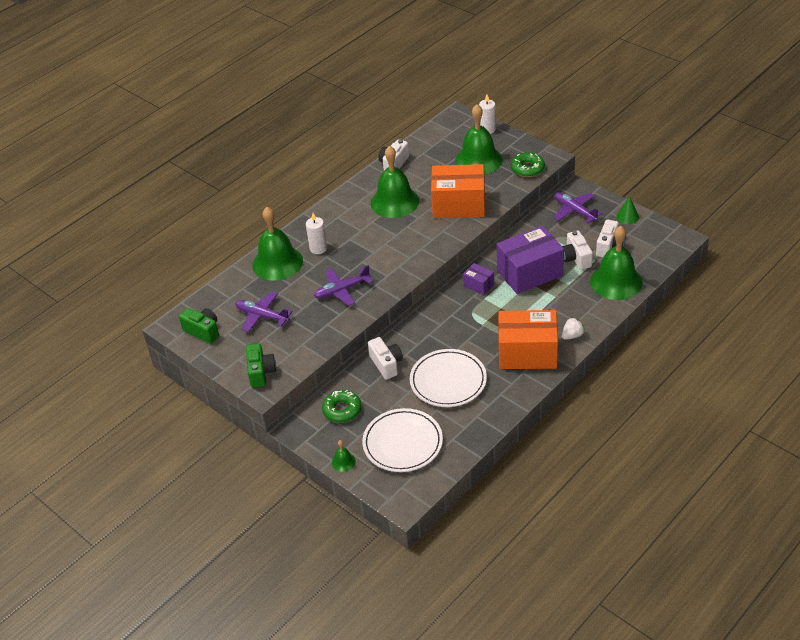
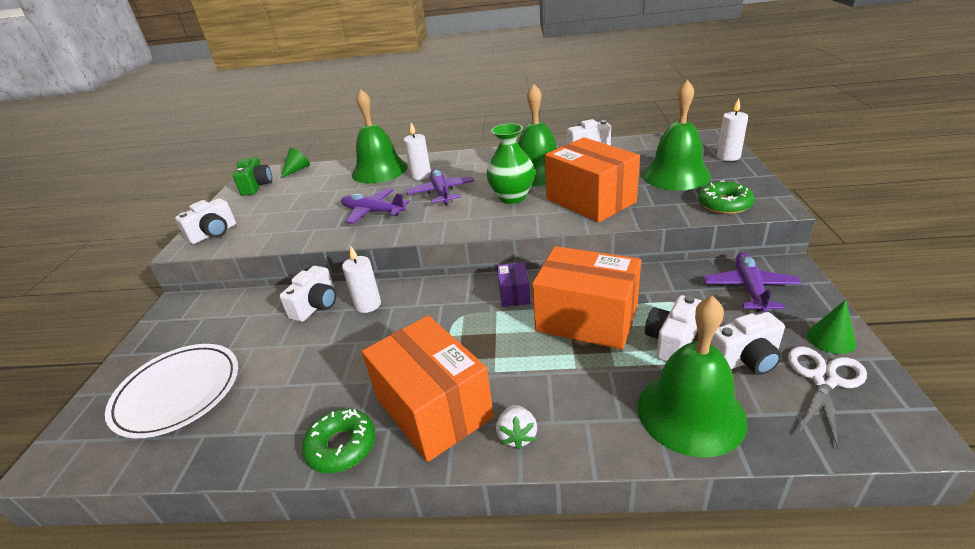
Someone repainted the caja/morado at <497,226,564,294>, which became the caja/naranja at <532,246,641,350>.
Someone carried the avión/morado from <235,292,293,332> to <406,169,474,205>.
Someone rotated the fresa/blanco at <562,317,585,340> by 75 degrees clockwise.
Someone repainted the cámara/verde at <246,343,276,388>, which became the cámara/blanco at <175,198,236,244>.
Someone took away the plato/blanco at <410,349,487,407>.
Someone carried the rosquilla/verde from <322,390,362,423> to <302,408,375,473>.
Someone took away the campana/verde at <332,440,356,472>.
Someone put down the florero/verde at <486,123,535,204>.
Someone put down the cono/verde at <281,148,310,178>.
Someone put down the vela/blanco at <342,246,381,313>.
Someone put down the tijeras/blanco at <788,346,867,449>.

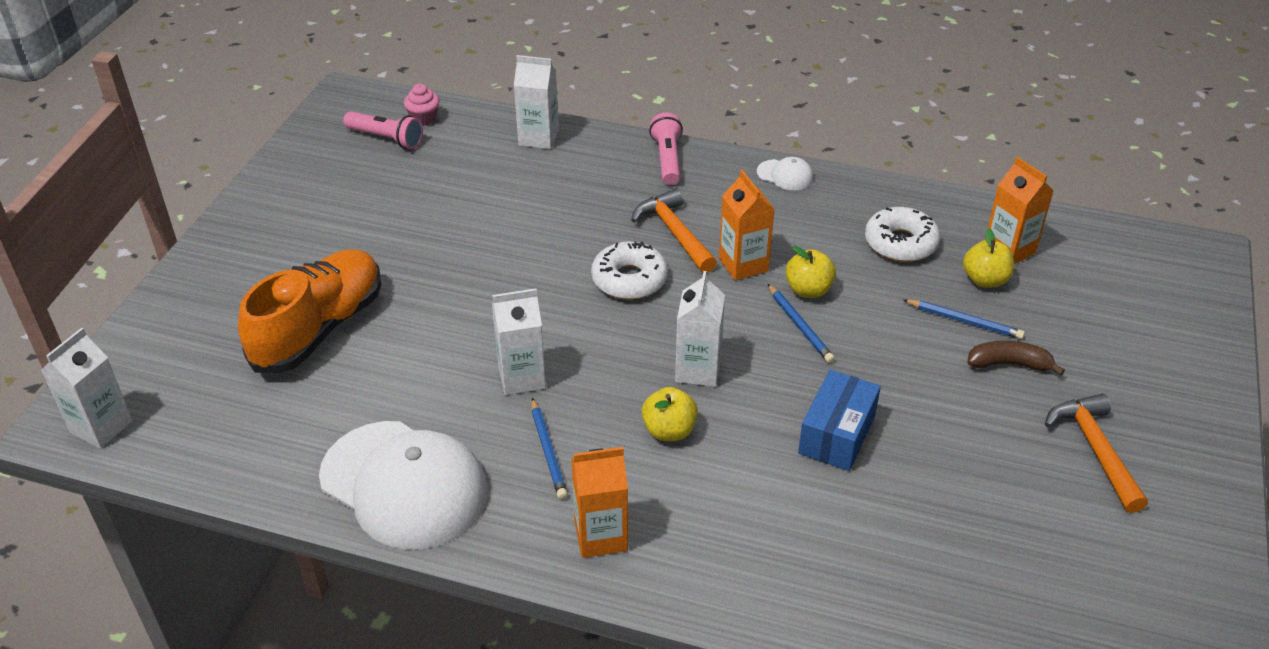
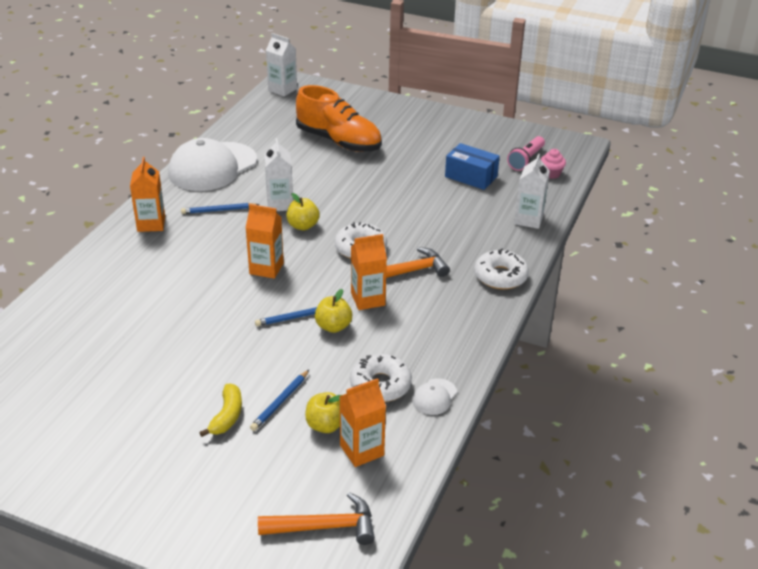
Someone swapped the lámpara de mano/rosa at <649,113,683,185> for the rosquilla/blanco at <474,249,529,290>.
Someone carried the gorra/blanco from <757,157,813,190> to <412,378,457,415>.
Someone repainted the cartón de leche/blanco at <675,271,725,387>, which became the cartón de leche/naranja at <245,204,284,279>.
Someone repainted the plátano/marrón at <968,341,1065,376>, which became the plátano/amarillo at <199,384,242,437>.
Someone carried the caja/azul from <798,369,881,471> to <445,143,500,190>.
Someone carried the manzana/amarillo from <641,387,698,441> to <286,193,320,231>.
Someone carried the martillo/naranja from <1045,394,1148,513> to <258,492,375,545>.

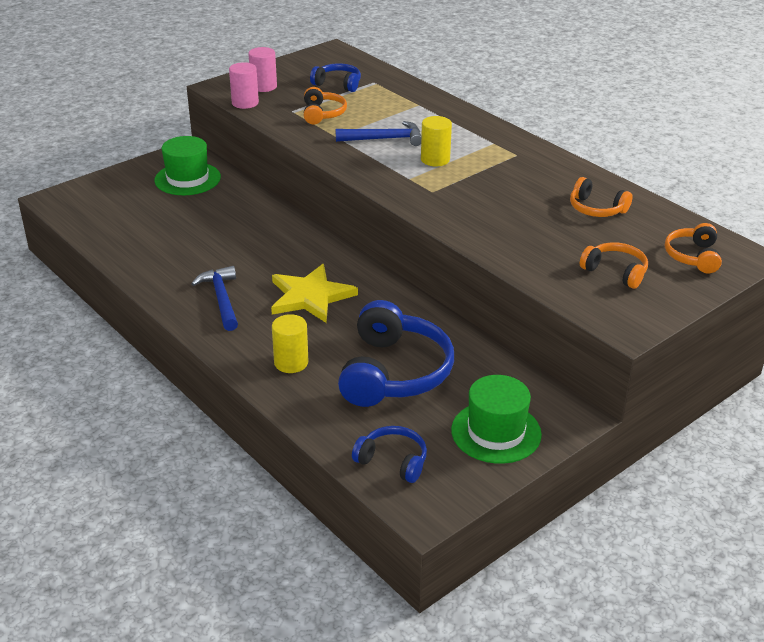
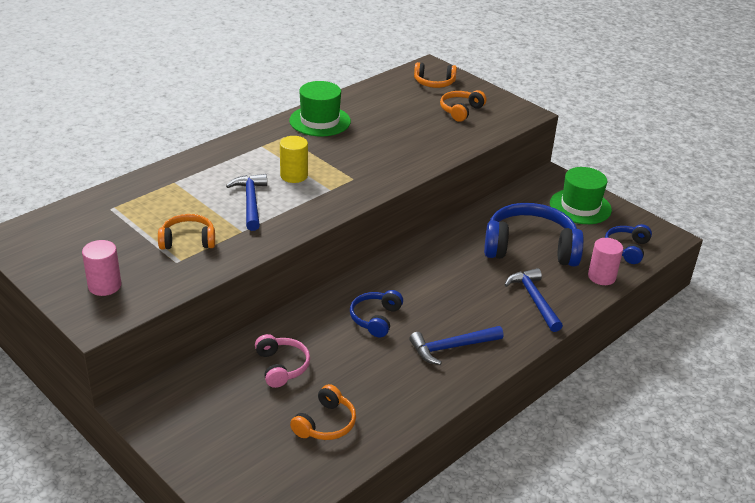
Someone carried the cilindro/rosa from <229,62,259,109> to <588,238,623,285>.
Someone carried the auriculares/azul from <310,63,361,92> to <350,290,403,337>.
Someone carried the sombrero/verde from <155,136,221,195> to <289,81,351,136>.
Someone carried the auriculares/naranja from <570,177,633,217> to <290,384,356,440>.
Someone took away the estrella/amarillo at <271,264,358,323>.
Someone swapped the cilindro/amarillo at <272,314,309,373> for the martillo/azul at <505,268,563,332>.
Someone put down the auriculares/rosa at <255,334,310,388>.

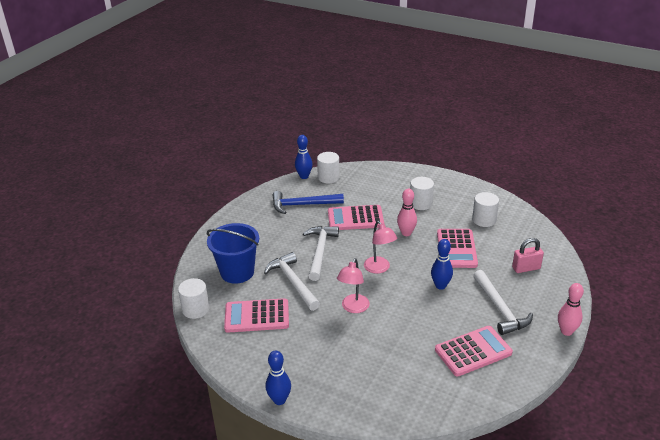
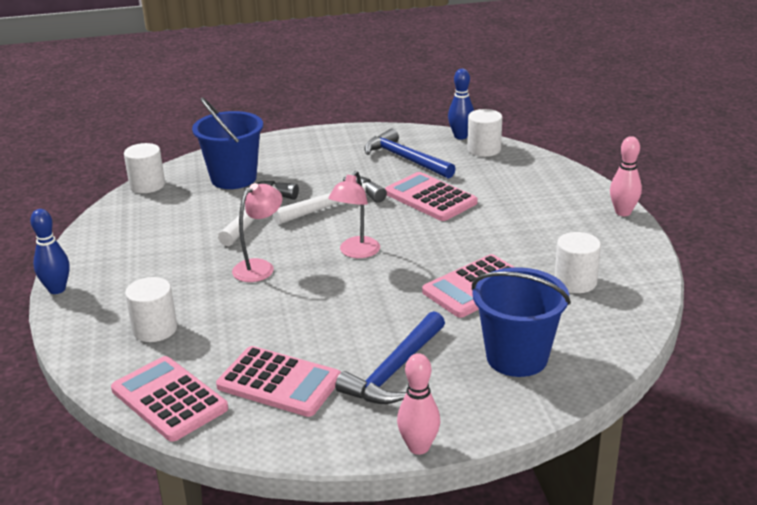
Someone carried the cilindro/blanco from <410,177,434,210> to <125,277,177,342>.
Someone carried the bolo/rosa from <397,189,417,236> to <610,136,642,216>.
Someone swapped the candado/rosa at <512,238,544,273> for the balde/azul at <472,267,571,377>.
Someone took away the bolo/azul at <431,239,453,290>.
Someone rotated the lámpara/rosa at <337,258,370,313> by 150 degrees clockwise.
Someone repainted the martillo/blanco at <473,270,533,335>, which became the martillo/azul at <335,311,445,404>.
Someone carried the calculadora/rosa from <224,298,289,333> to <111,356,228,442>.

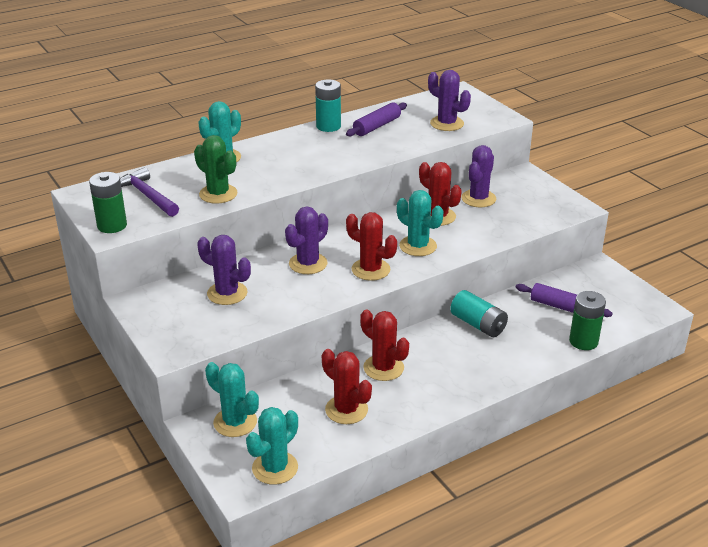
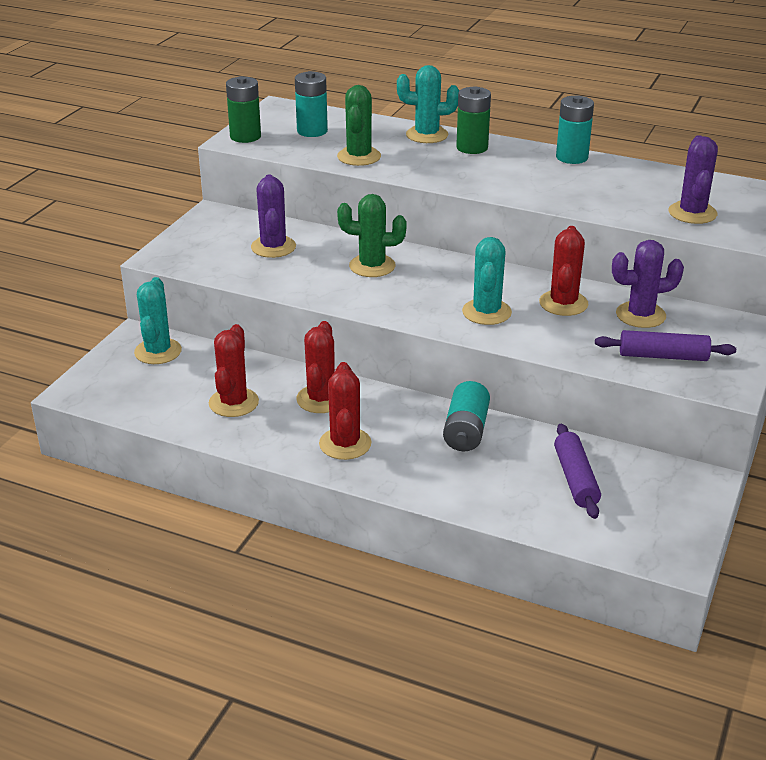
Someone carried the rodillo/morado from <346,102,407,136> to <595,330,736,361>.
Someone swapped the martillo/morado at <120,167,179,217> for the pila/turquesa at <295,71,328,137>.
Someone repainted the cactus/morado at <285,206,328,274>, which became the cactus/verde at <337,194,407,277>.
Someone carried the cactus/rojo from <346,212,397,281> to <319,362,371,460>.
Someone carried the pila/verde from <569,291,606,350> to <456,87,491,154>.
Someone took away the cactus/turquesa at <246,407,298,485>.

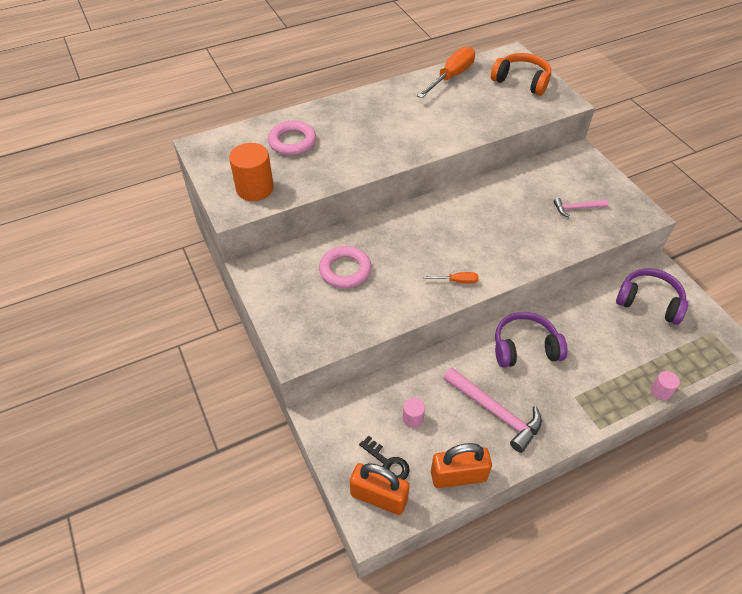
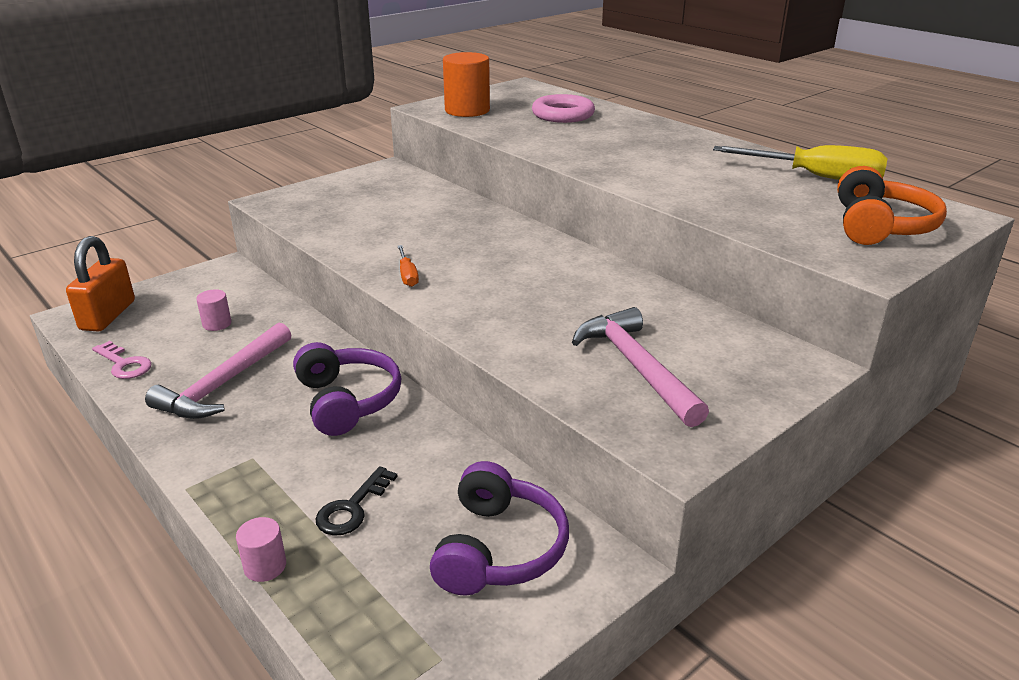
Someone repainted the destornillador/naranja at <417,46,475,98>, which became the destornillador/amarillo at <713,145,887,180>.
Someone scaled the martillo/rosa at <554,198,609,217> by 1.75.
Someone took away the anillo/rosa at <319,246,372,288>.
Someone carried the llave/negro from <359,436,410,480> to <316,466,398,536>.
Someone swapped the candado/naranja at <431,443,492,488> for the llave/rosa at <92,341,152,379>.

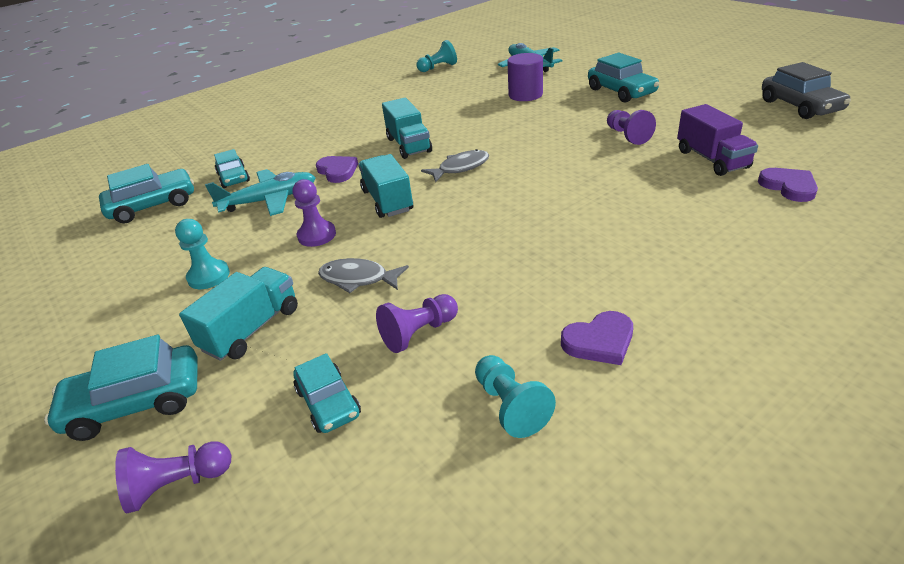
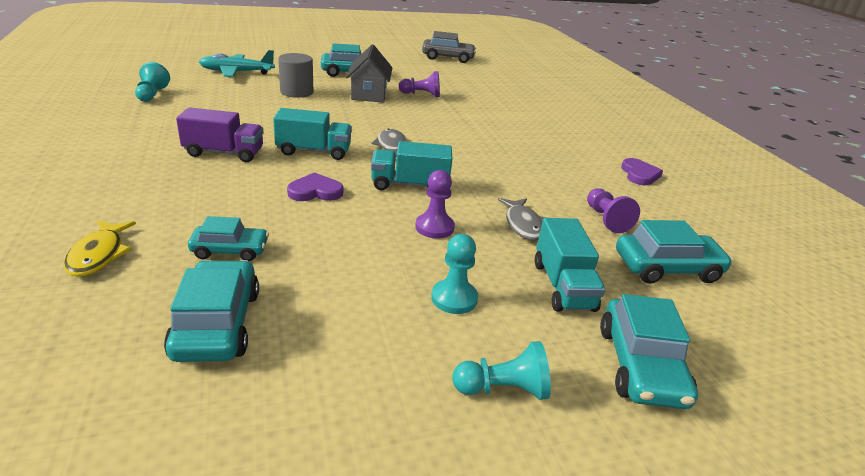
Someone repainted the cilindro/morado at <507,53,543,101>, which became the cilindro/gris at <278,53,313,98>.
Someone carried the camión/morado from <677,104,758,176> to <176,107,263,162>.
Someone took away the corazón/morado at <758,168,818,202>.
Someone took away the avión/turquesa at <205,169,316,216>.
Someone rotated the pez/gris at <318,258,409,293> by 45 degrees counterclockwise.
Someone rotated the camión/turquesa at <179,267,298,361> by 150 degrees counterclockwise.
Someone scaled the coche/turquesa at <293,353,361,433> by 1.56.
Someone carried the peón/turquesa from <475,355,556,438> to <452,341,551,400>.
Someone took away the peón/morado at <115,441,231,514>.
Someone put down the casa/gris at <346,45,392,103>.
Someone put down the pez/amarillo at <64,220,136,276>.

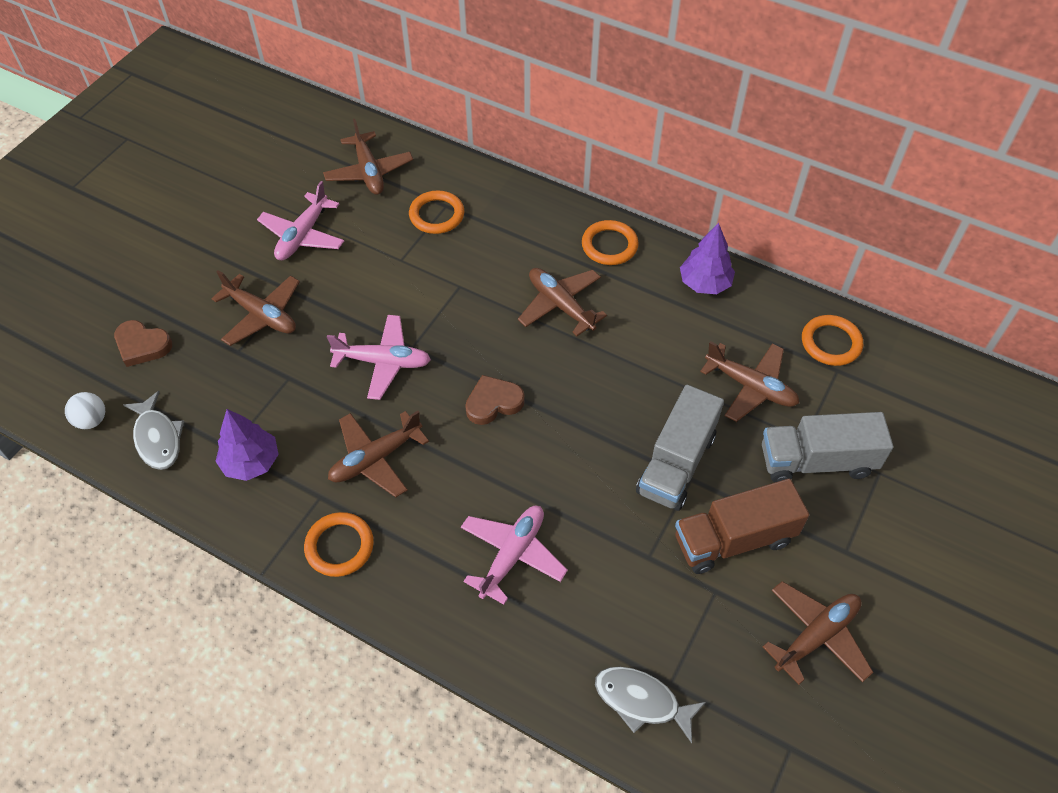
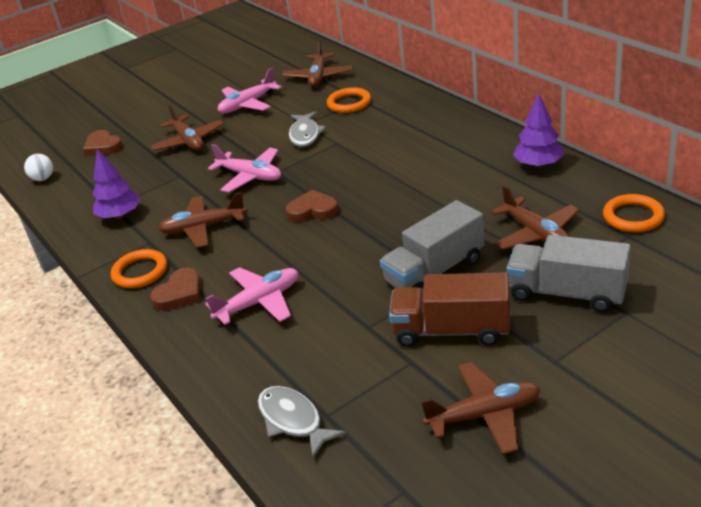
Someone took away the anillo/naranja at <582,220,639,265>.
Someone took away the avión/marrón at <518,268,607,336>.
Someone carried the pez/gris from <123,391,184,470> to <289,111,326,147>.
Someone put down the corazón/marrón at <150,267,201,311>.

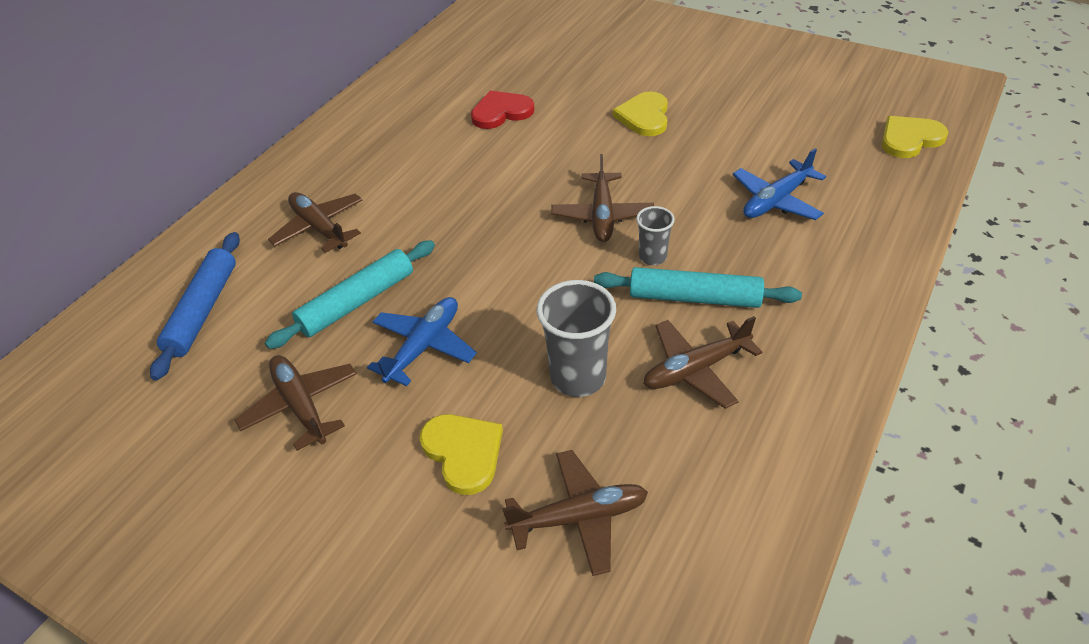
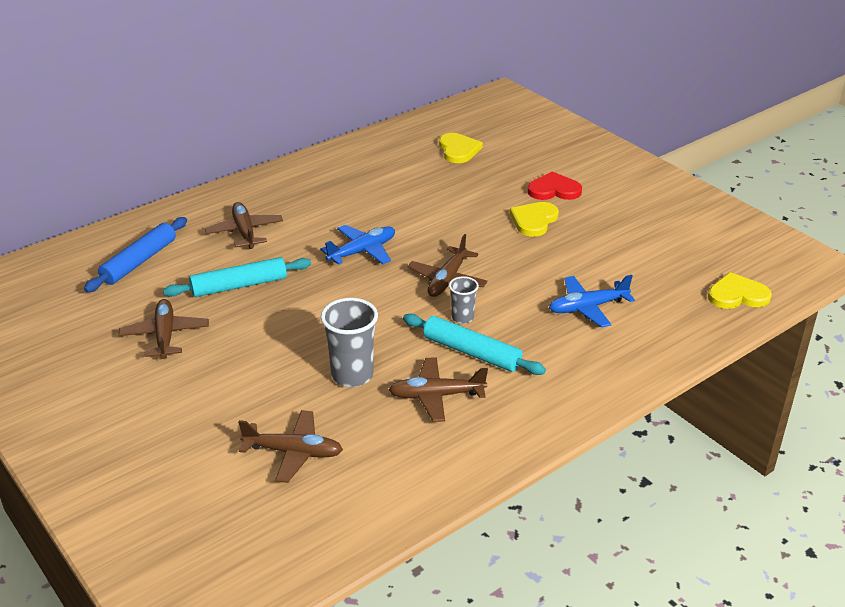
Someone carried the corazón/rojo from <471,91,535,129> to <527,172,582,200>.
Someone carried the avión/azul from <367,297,477,386> to <320,225,395,265>.
Someone carried the corazón/amarillo from <419,414,503,495> to <439,133,483,163>.

